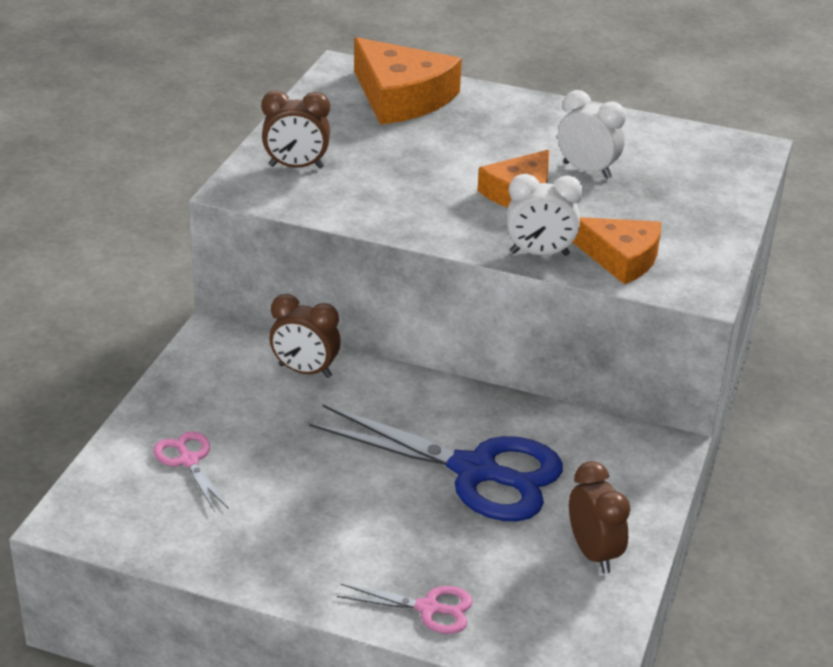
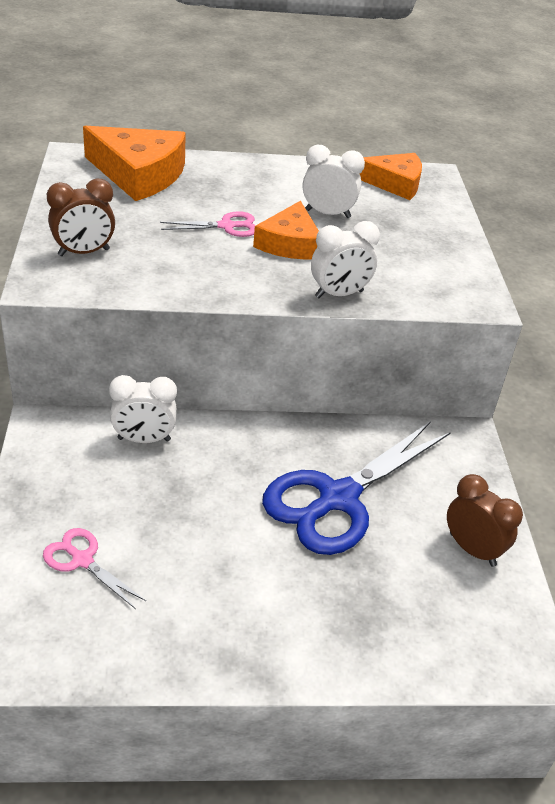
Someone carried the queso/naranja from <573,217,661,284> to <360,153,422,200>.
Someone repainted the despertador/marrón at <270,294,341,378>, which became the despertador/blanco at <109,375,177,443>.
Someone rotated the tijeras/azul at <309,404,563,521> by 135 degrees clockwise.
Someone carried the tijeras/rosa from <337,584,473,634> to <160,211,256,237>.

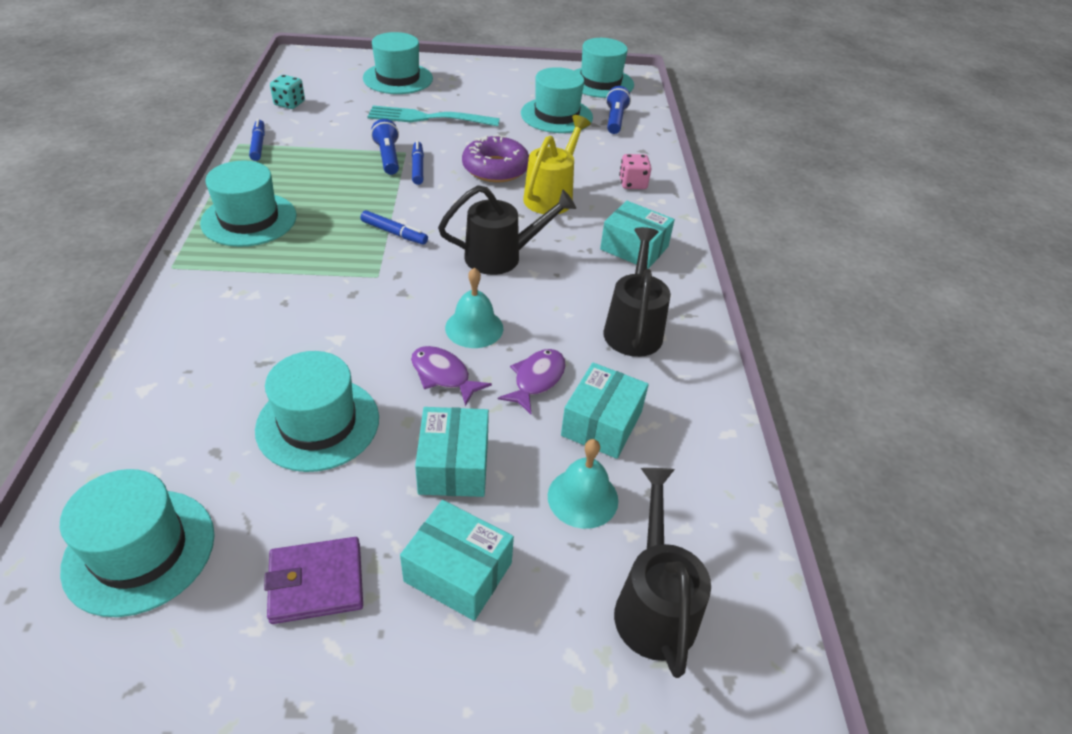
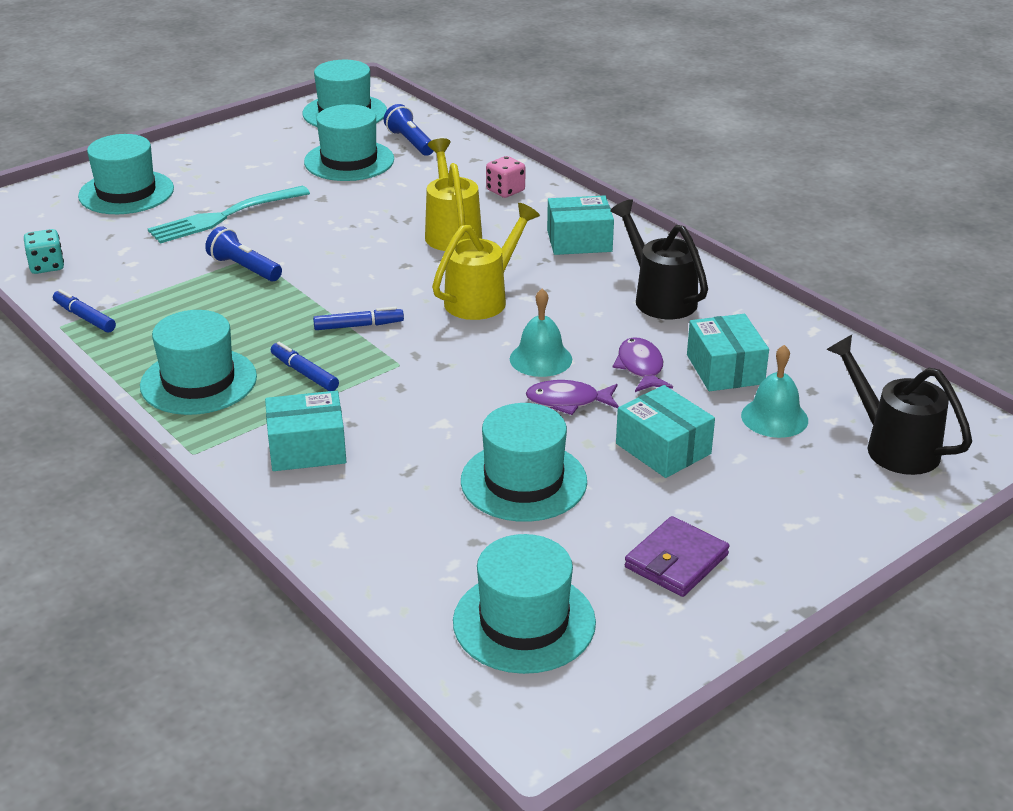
Someone took away the rosquilla/morado at <462,135,529,183>.
Someone carried the rotulador/azul from <412,141,424,185> to <271,342,339,391>.
Someone repainted the regadera/negro at <438,185,576,275>, which became the regadera/amarillo at <432,203,540,320>.
Someone carried the caja/turquesa from <400,500,514,621> to <265,391,346,471>.

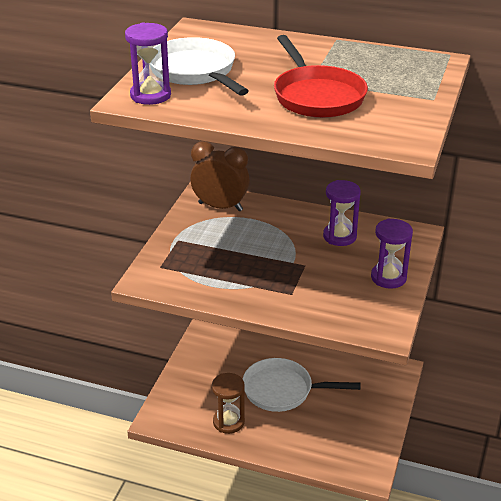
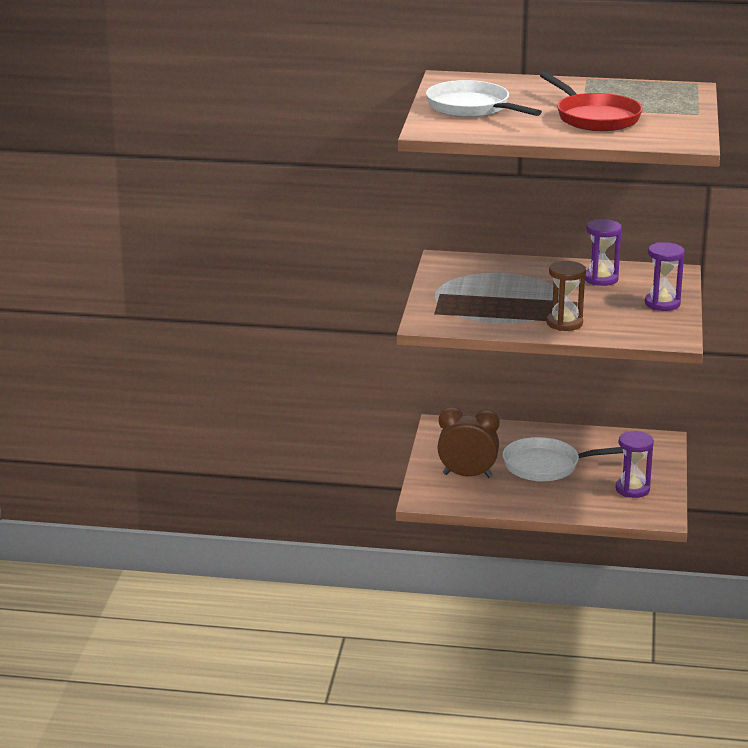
Someone carried the reloj de arena/morado from <125,23,171,105> to <616,431,654,498>.
Someone carried the despertador/marrón from <190,141,250,211> to <437,407,499,478>.
Someone carried the reloj de arena/marrón from <212,373,245,434> to <547,261,586,331>.

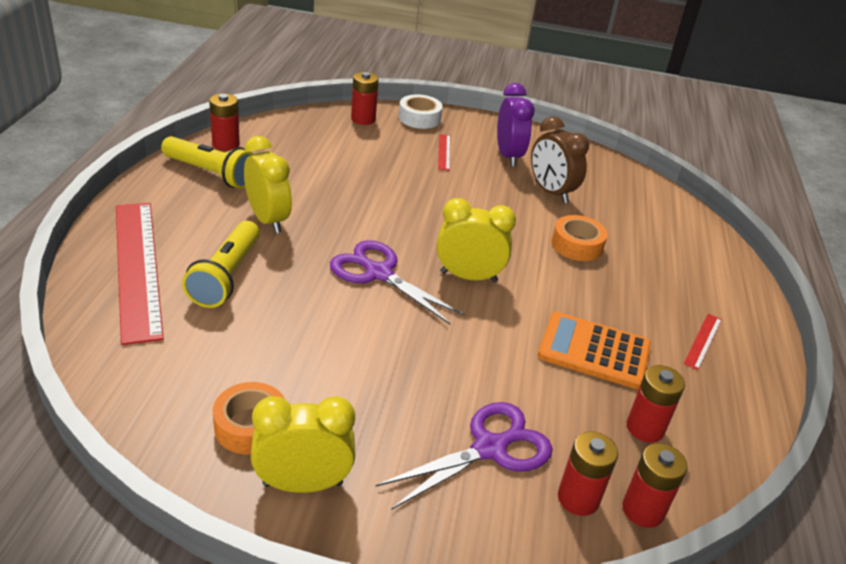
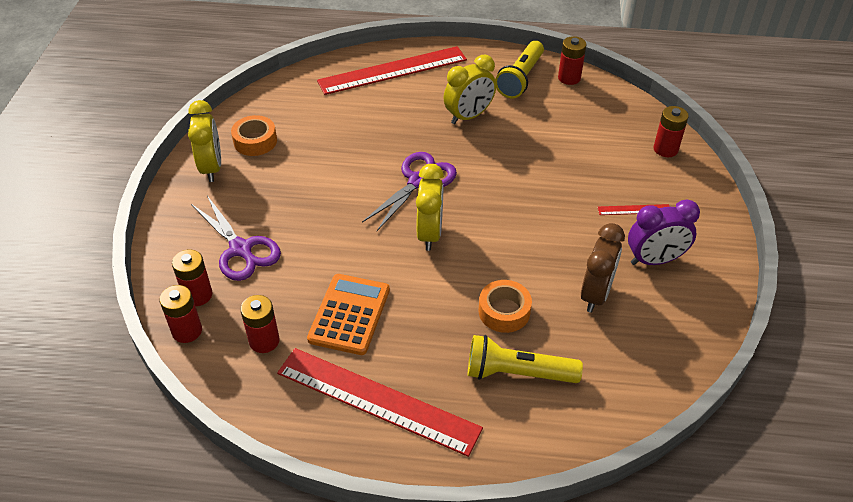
Someone took away the cinta adhesiva/blanco at <399,94,443,129>.
Someone rotated the despertador/marrón at <531,116,589,203> by 150 degrees clockwise.
Someone carried the lámpara de mano/amarillo from <182,221,260,308> to <468,335,583,383>.
Someone scaled the regla/rojo at <683,314,722,370> by 2.46.

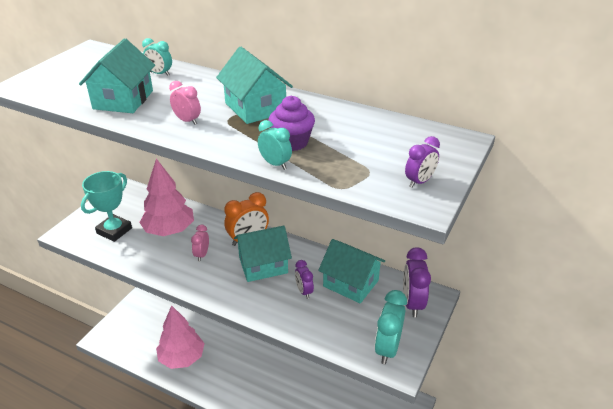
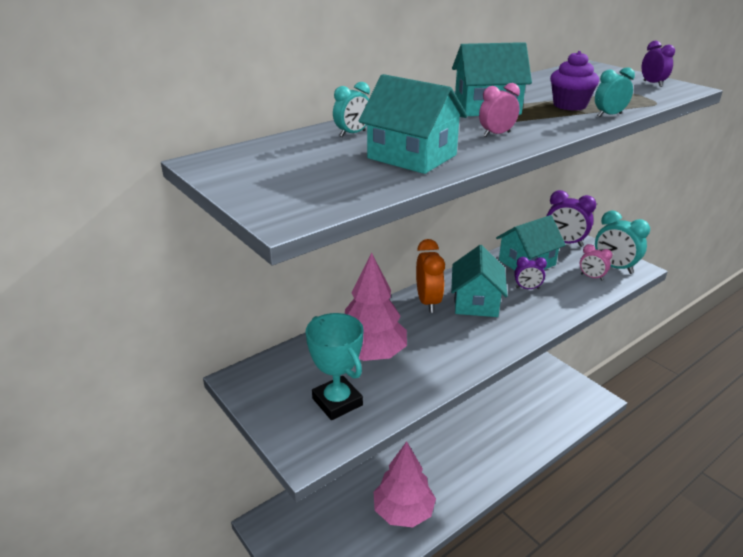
Someone carried the despertador/rosa from <191,225,209,261> to <580,244,612,281>.

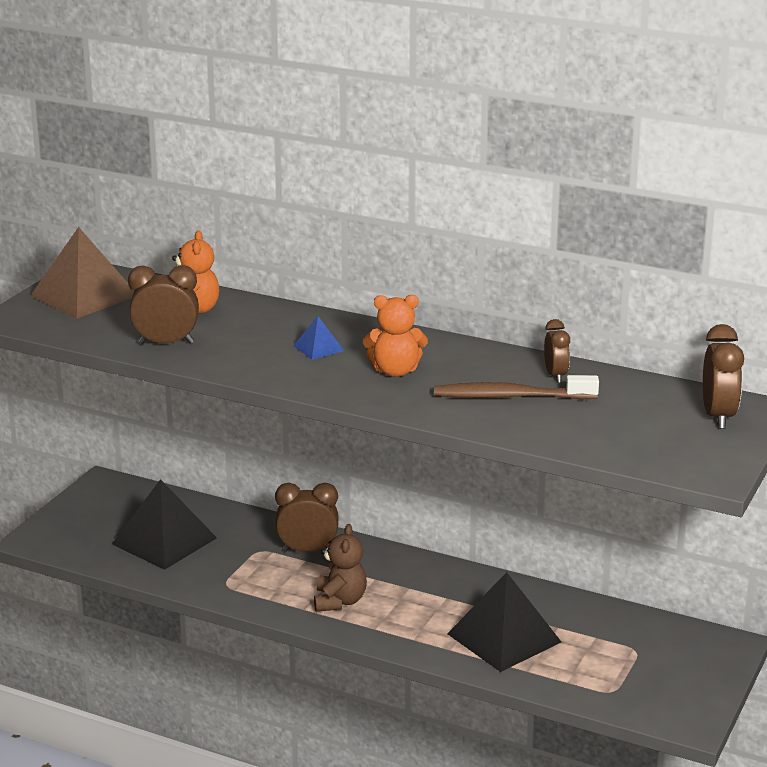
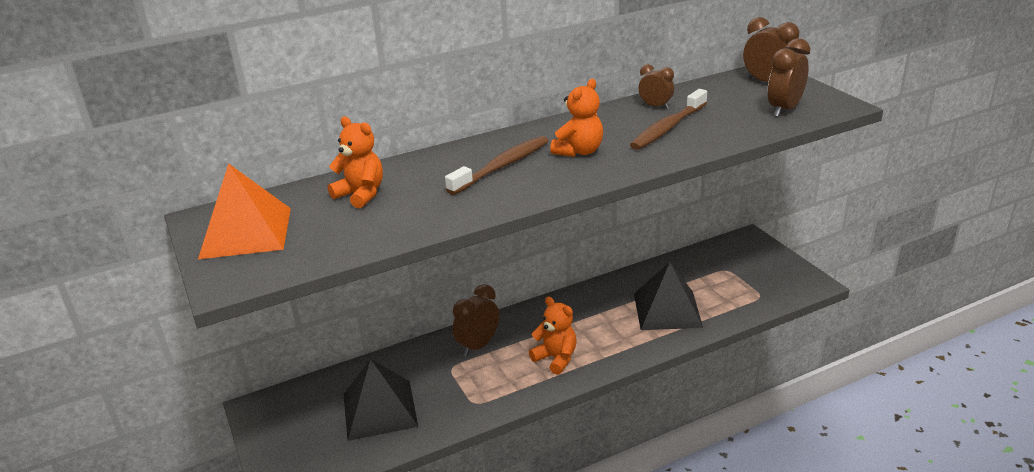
Someone repainted the pirámide/marrón at <30,227,135,319>, which became the pirámide/naranja at <198,163,291,259>.
Someone carried the despertador/marrón from <128,265,199,344> to <768,38,810,117>.
Someone swapped the pirámide/azul at <293,316,344,360> for the cepillo de dientes/marrón at <445,136,549,195>.
Someone repainted the osito/marrón at <314,524,367,612>, which became the osito/naranja at <529,297,577,375>.

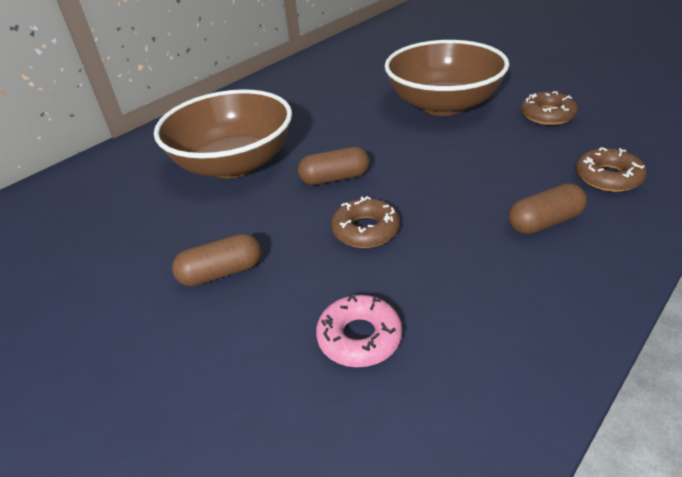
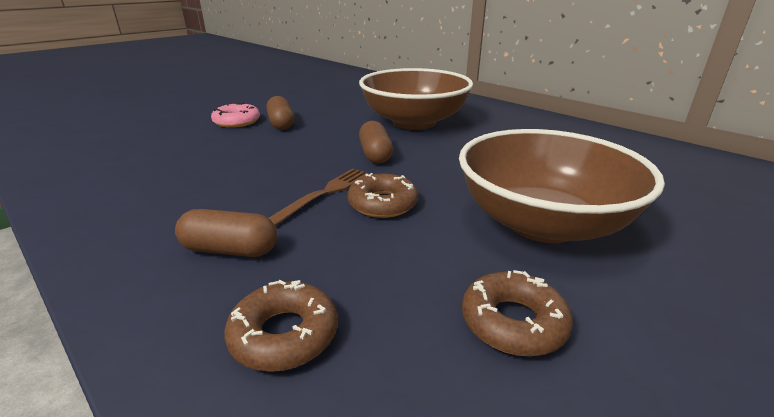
Someone rotated the cápsula/marrón at <509,183,587,234> by 60 degrees counterclockwise.
Someone carried the rosquilla/marrón from <331,196,400,248> to <347,173,418,218>.
Someone carried the rosquilla/rosa from <316,295,402,367> to <211,103,260,128>.
Someone put down the tenedor/marrón at <269,169,369,226>.

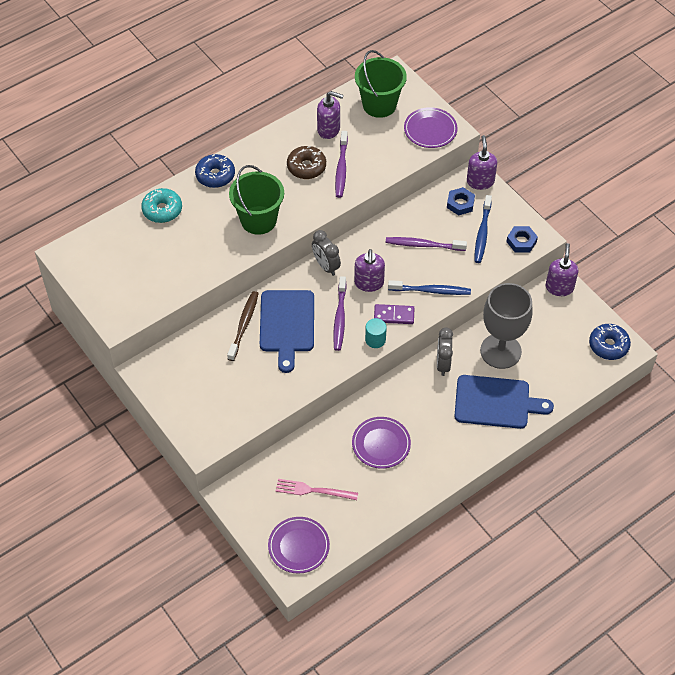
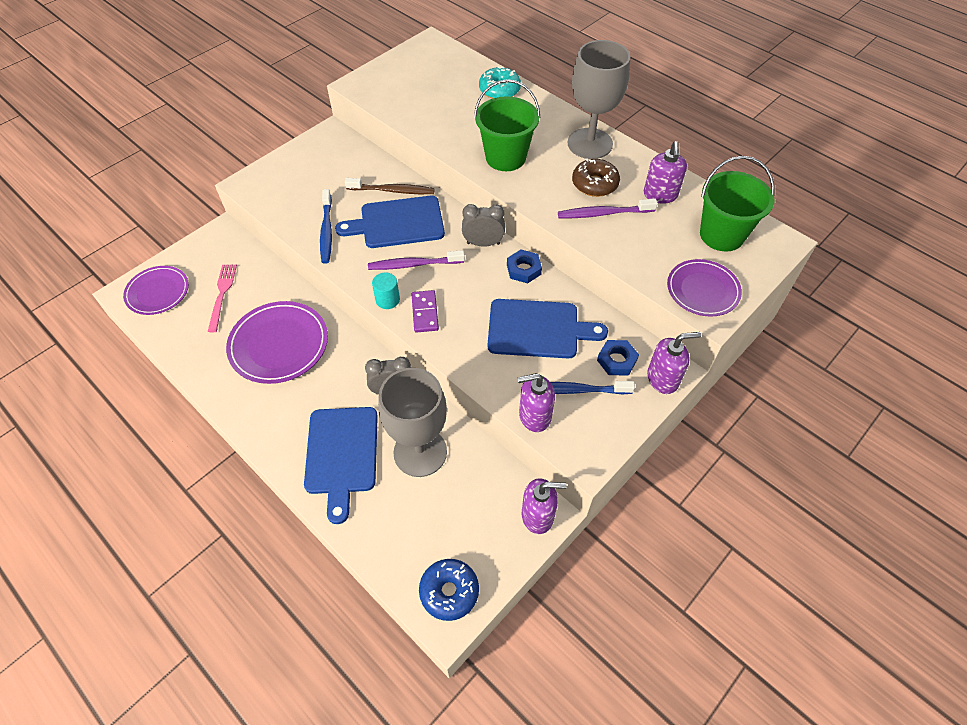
Someone took away the rosquilla/azul at <195,154,235,188>.
Someone carried the tuerca/azul from <506,226,538,252> to <507,250,542,284>.
Someone rotated the despertador/gris at <312,230,341,276> by 45 degrees clockwise.
Someone swapped the cepillo de dientes/morado at <386,237,467,251> for the tabla de cortar/azul at <487,299,608,358>.
Someone carried the dispensador de jabón/morado from <354,249,385,292> to <517,373,555,432>.
Someone carried the cepillo de dientes/azul from <388,280,471,295> to <320,189,332,264>.
Someone scaled the plato/morado at <352,417,411,469> by 1.50.
Someone put down the copa/gris at <568,40,630,159>.

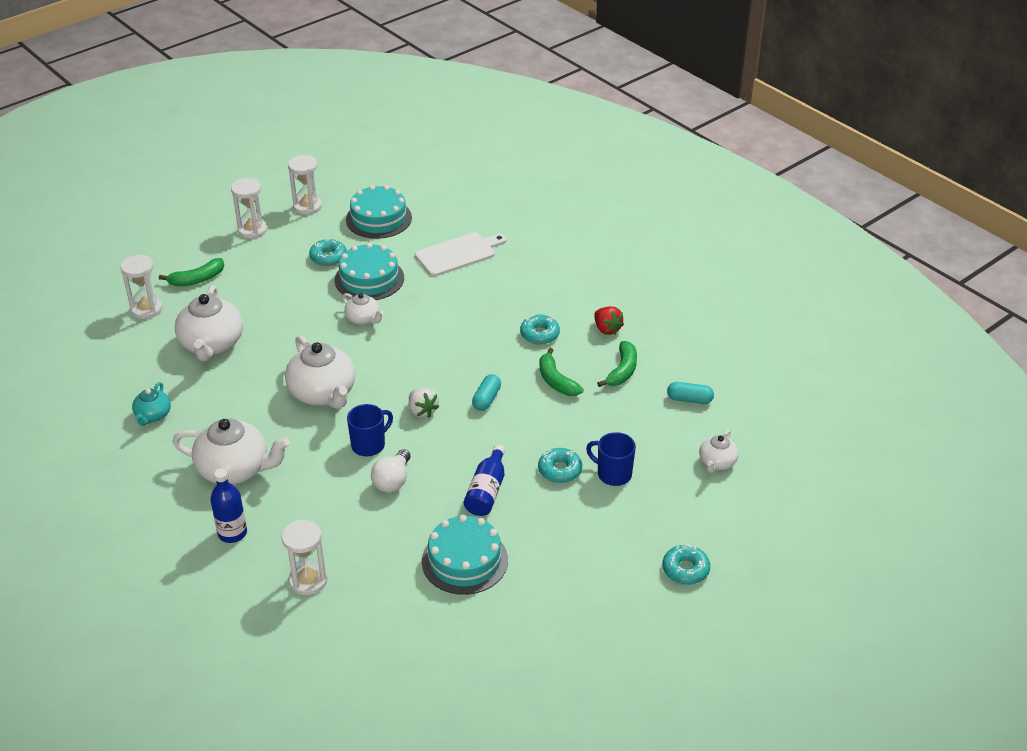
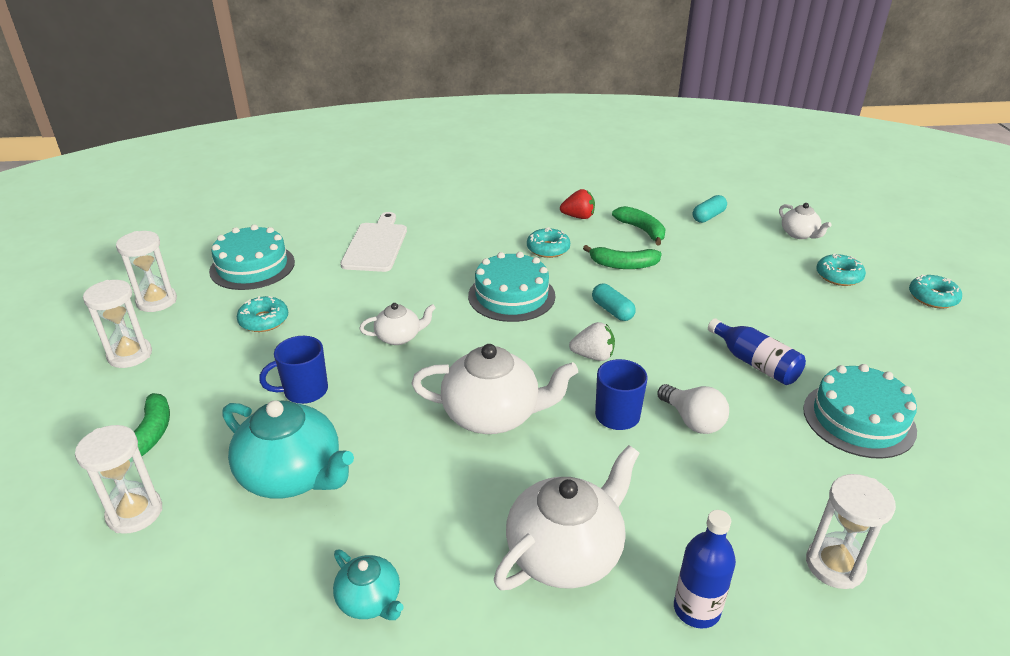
Someone carried the tarta/turquesa from <335,243,404,300> to <468,252,555,322>.
Someone repainted the tetera/blanco at <175,285,243,361>, which became the tetera/turquesa at <223,400,354,499>.
Someone carried the taza/azul from <586,432,636,486> to <259,336,328,404>.
Someone carried the rosquilla/turquesa from <538,448,582,483> to <816,253,866,286>.

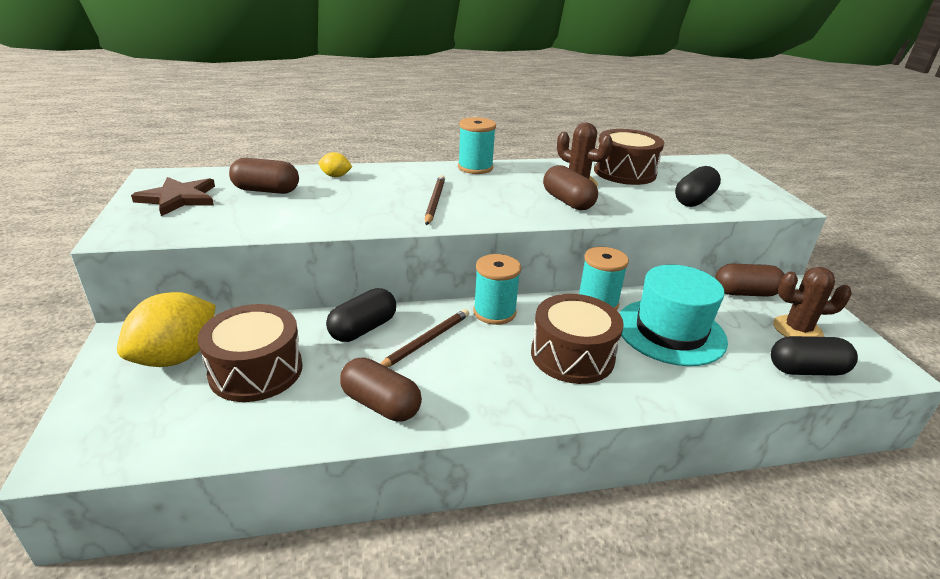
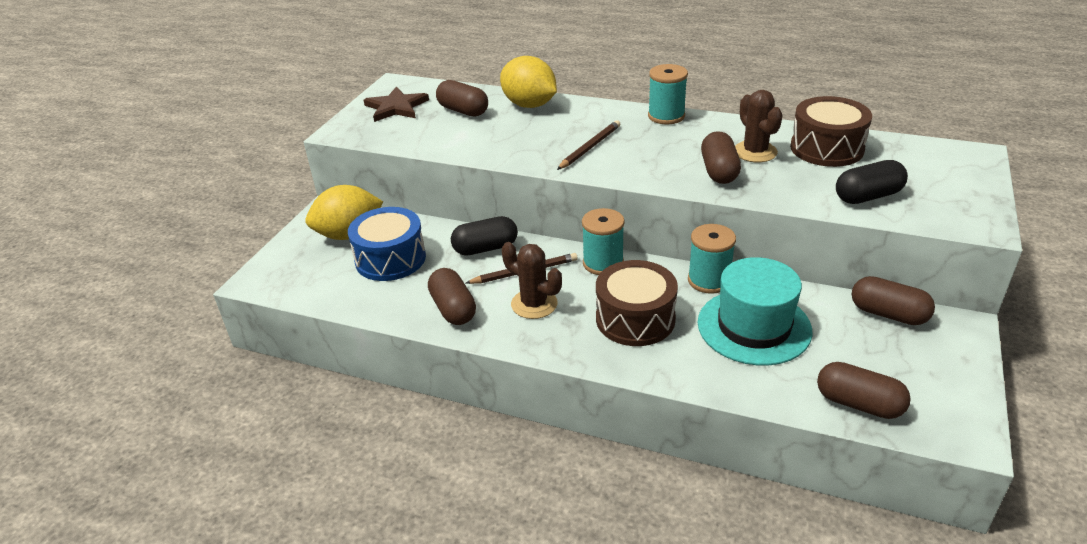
Someone scaled the limón/amarillo at <318,152,352,177> by 2.18.
Someone carried the cactus/marrón from <773,267,852,337> to <502,242,562,319>.
Someone repainted the tambor/marrón at <198,304,303,402>, which became the tambor/azul at <348,207,426,281>.
Someone repainted the cápsula/negro at <771,336,858,376>, which became the cápsula/marrón at <817,362,911,419>.

